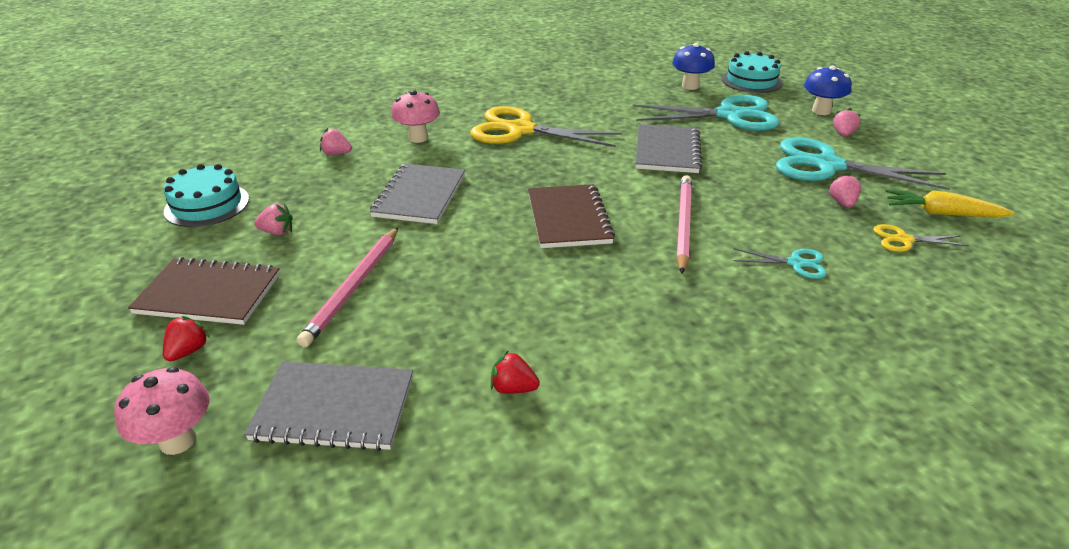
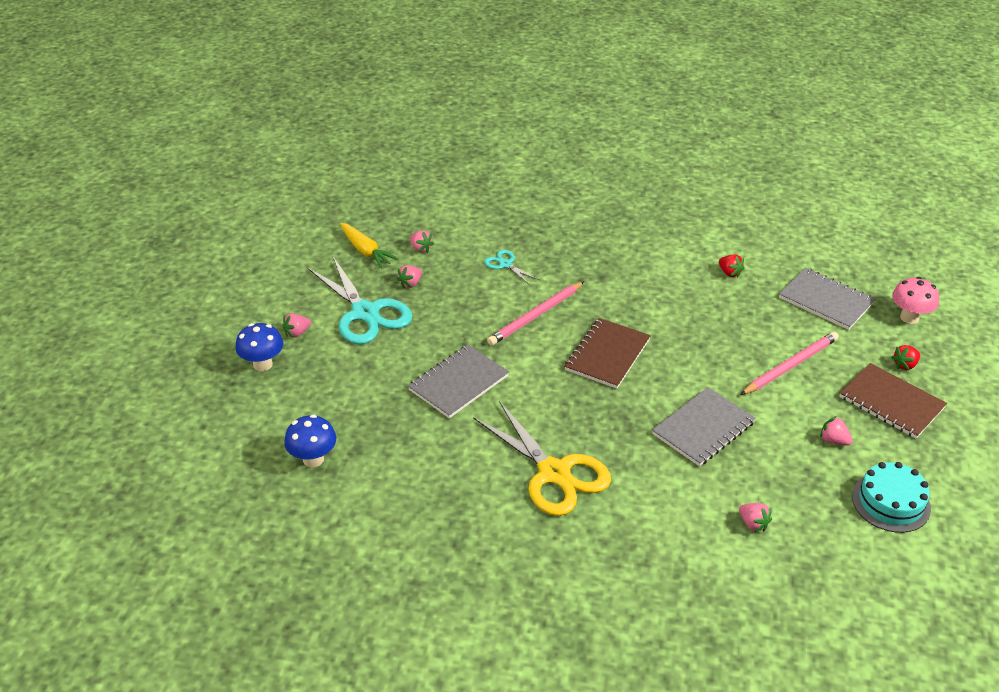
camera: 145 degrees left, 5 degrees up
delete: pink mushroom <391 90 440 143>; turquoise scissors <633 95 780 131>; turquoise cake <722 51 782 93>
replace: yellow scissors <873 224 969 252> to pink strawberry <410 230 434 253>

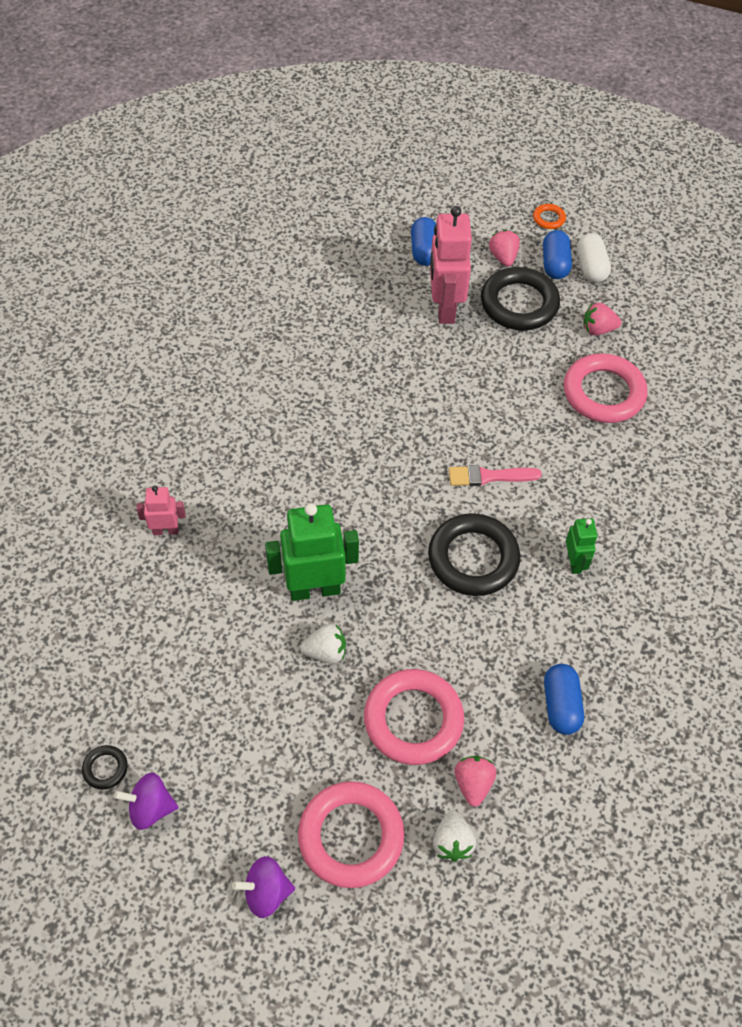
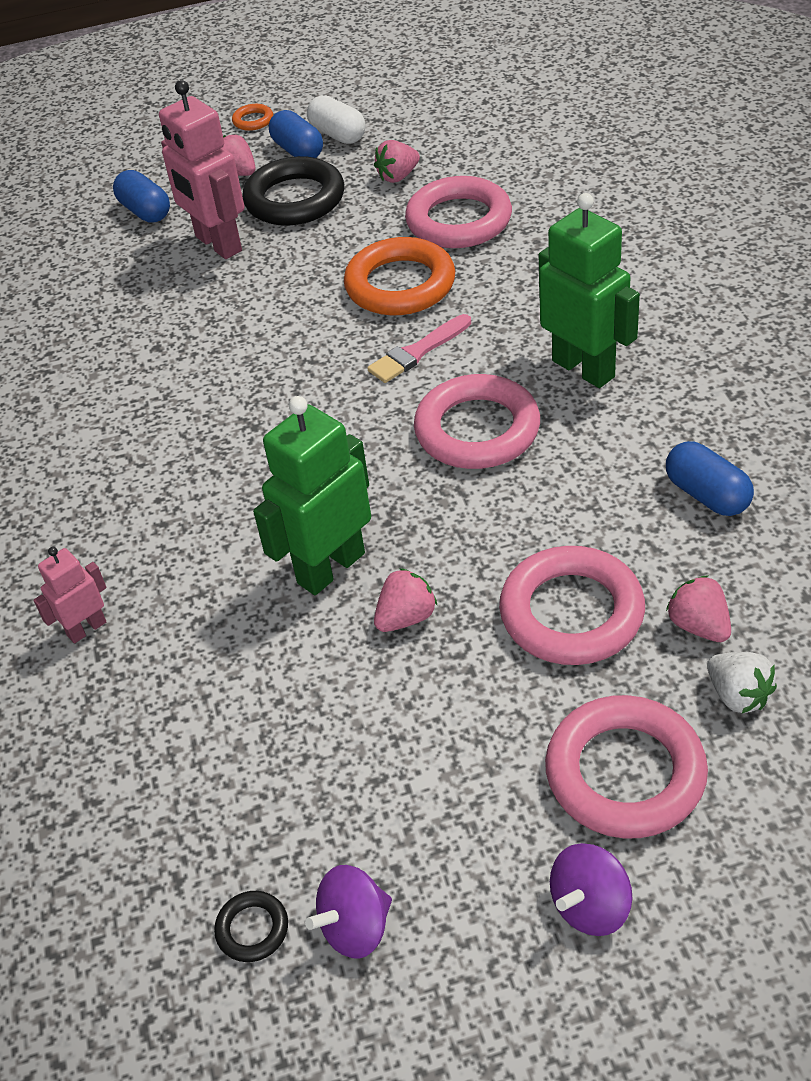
camera: 30 degrees left, 10 degrees down
insert: orange ring <344 237 455 315>
recolor: white strawberry <300 624 346 664> to pink strawberry <374 568 437 632>; black ring <428 513 520 596> to pink ring <414 374 540 469>
resize: green robot <566 518 598 574> = <539 193 640 388> x1.90

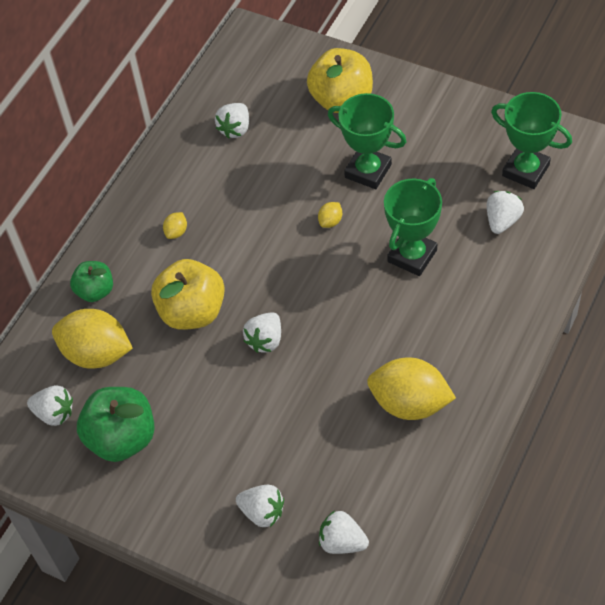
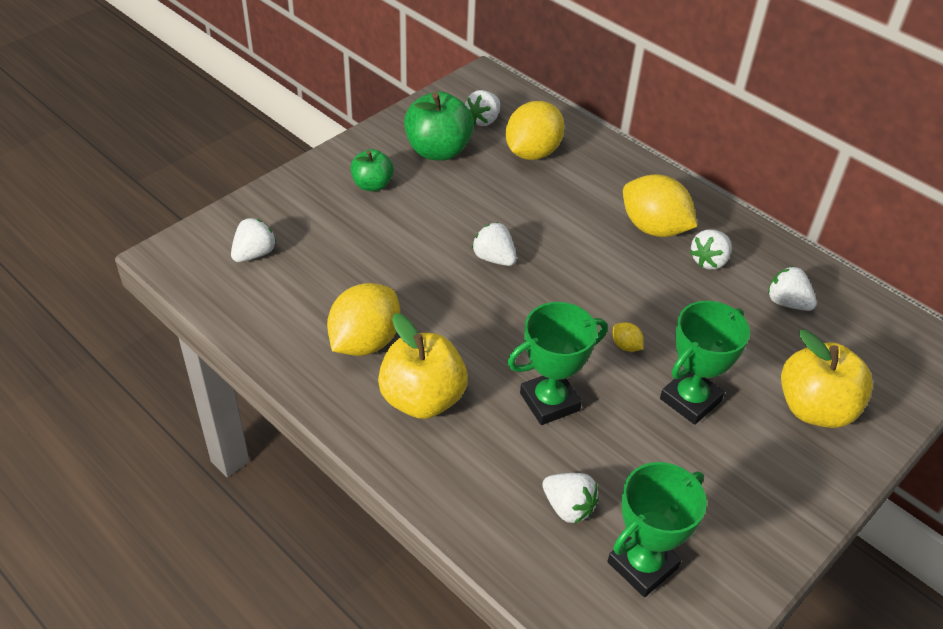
camera: 100 degrees right, 10 degrees down
move: green apple <70 261 113 302> to <351 149 394 191>; yellow apple <151 259 225 330> to <378 313 468 419>; white strawberry <236 485 284 527> to <690 230 731 270>
rotate: green trophy <384 178 442 276> = <508 302 608 425> 75 degrees counterclockwise
resize: yellow lemon <163 212 187 239> = <623 174 698 237> x2.40

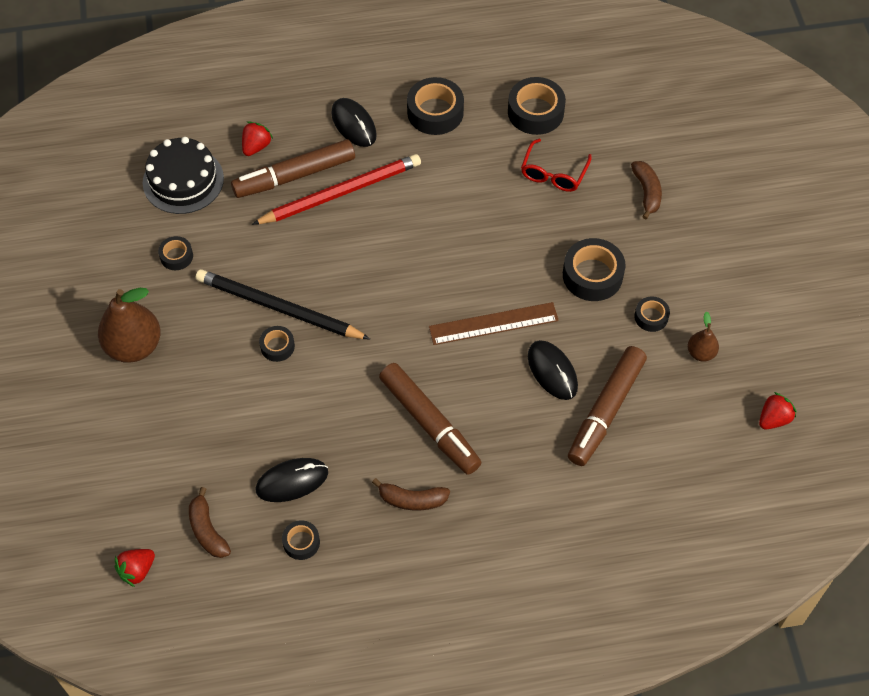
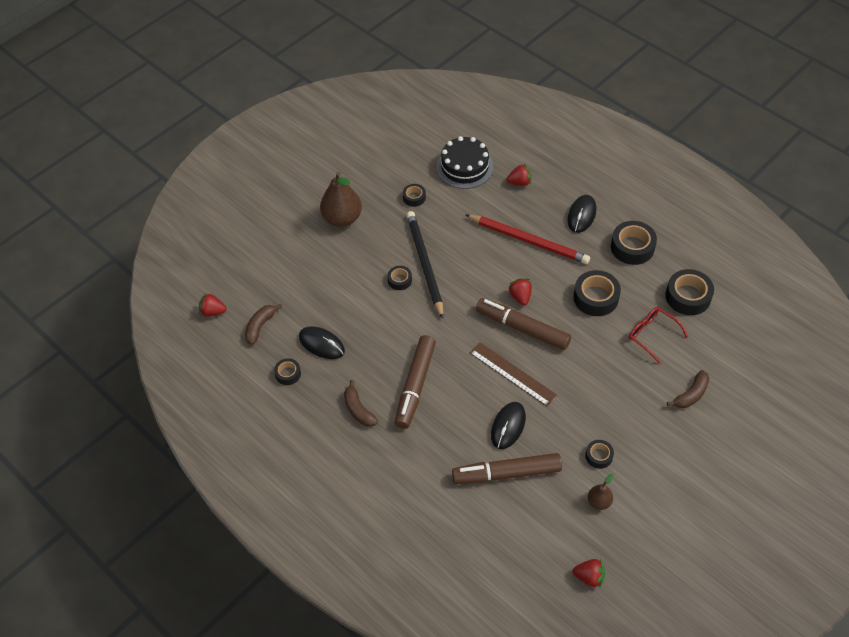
camera: 55 degrees right, 5 degrees down
insert: red strawberry <509 279 532 305>
move: brown marker <231 139 355 198> to <476 298 571 350>; black tape <563 238 625 301> to <574 270 621 316>
rotate: red glasses <521 139 592 192> = <629 307 688 365> 60 degrees clockwise

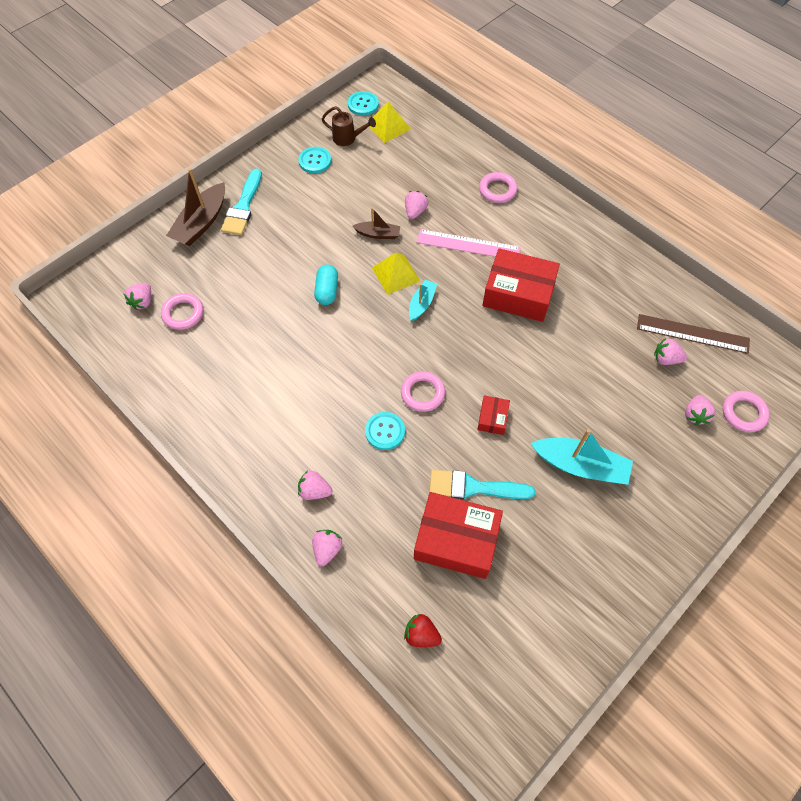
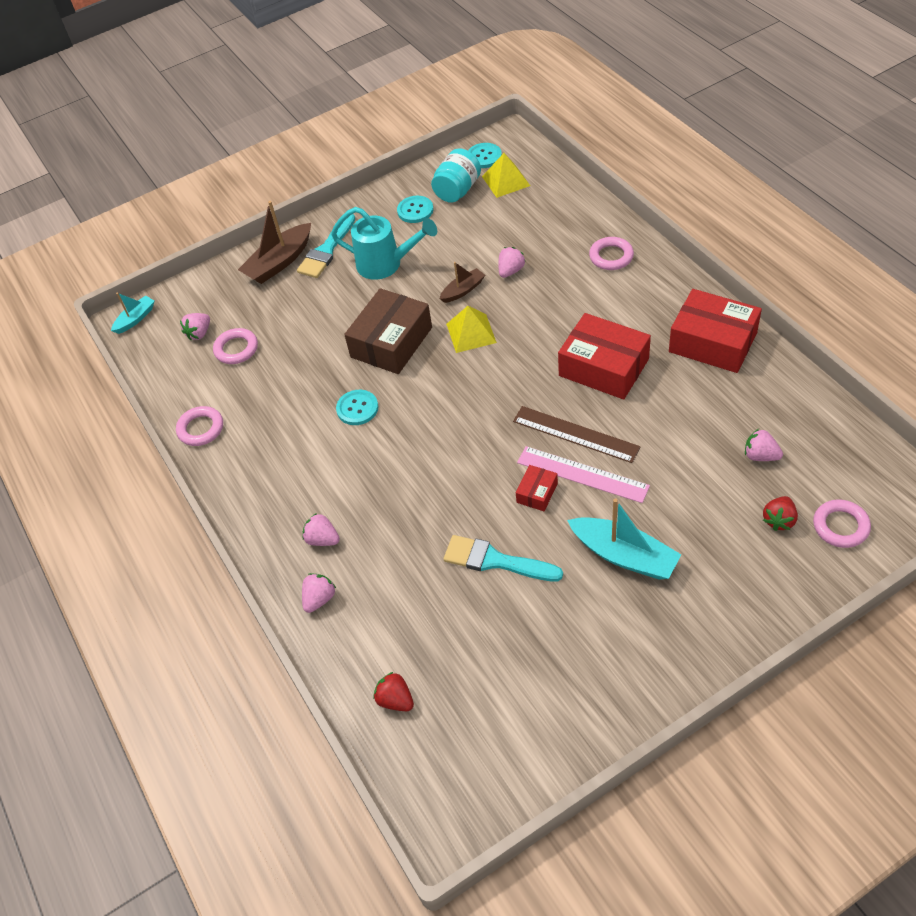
camera: 20 degrees right, 10 degrees down
insert: turquoise watering can <331 207 437 280>
move: turquoise boat <409 280 437 321> to <111 293 155 334>; pink ring <401 371 445 412> to <176 406 223 446>; turquoise button <365 412 405 450> to <336 390 378 425>; brown ruler <637 314 750 354> to <513 406 641 463>; pink ruler <417 229 521 257> to <517 446 650 503>; red box <414 492 503 579> to <669 289 762 373>
replace: turquoise capsule <314 264 338 305> to brown box <344 288 432 374>; brown watering can <322 106 376 146> to turquoise jar <431 148 481 203>
recolor: pink strawberry <685 395 716 425> to red strawberry <763 496 798 531>
rotate: brown boat <352 208 400 239> = <440 262 485 303> 60 degrees counterclockwise

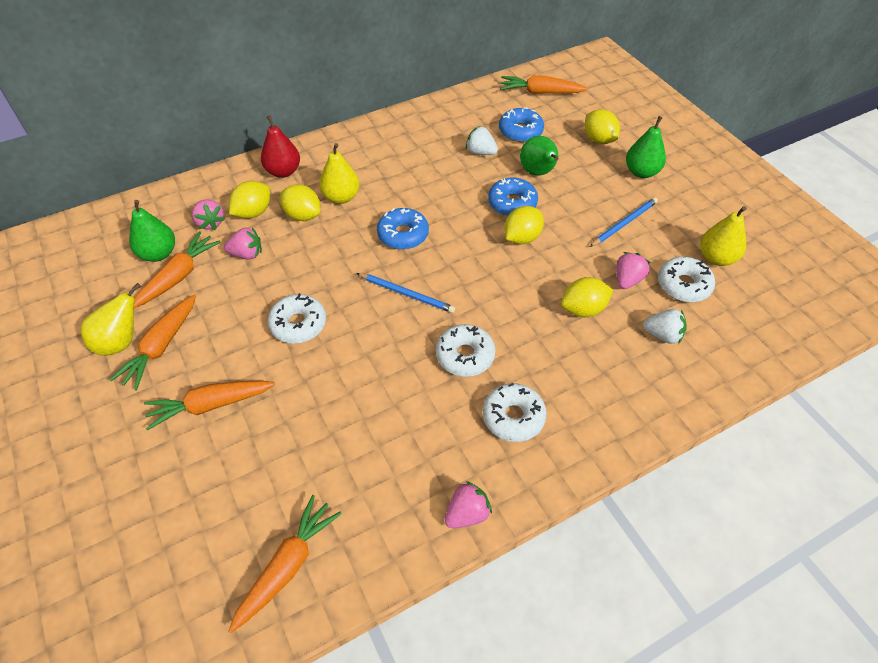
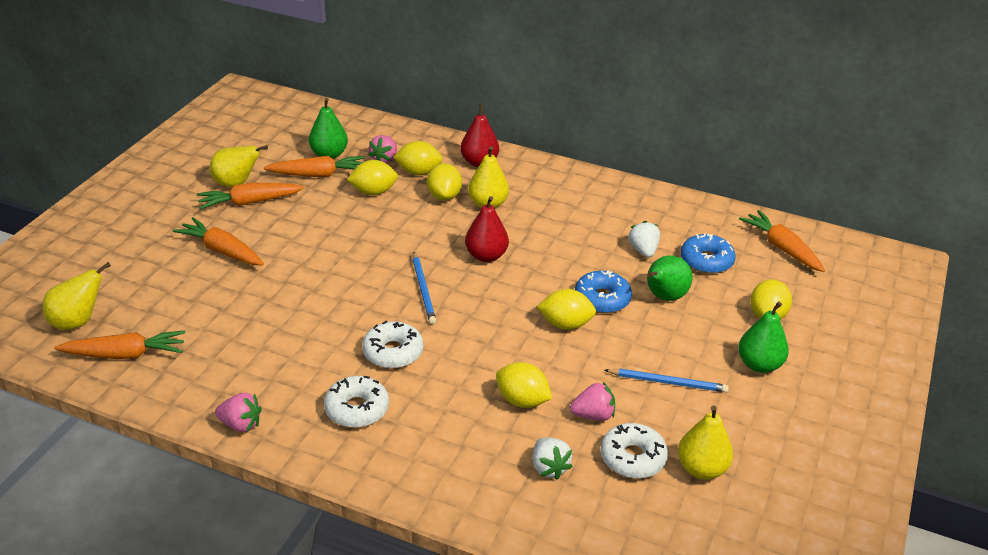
camera: 50 degrees right, 15 degrees down
delete: white donut <268 293 326 344>
insert: yellow pear <43 262 111 330>
replace: pink strawberry <224 228 262 260> to yellow lemon <347 160 398 195>; blue donut <377 208 429 249> to red pear <465 196 509 262>

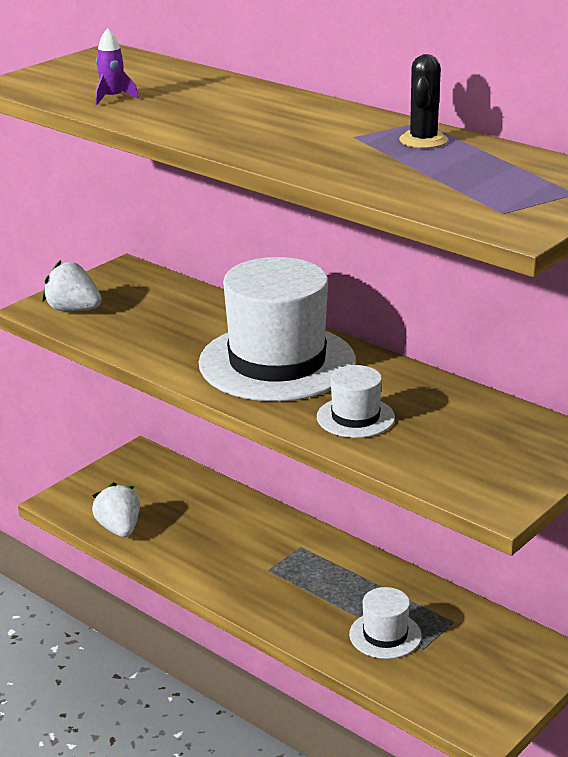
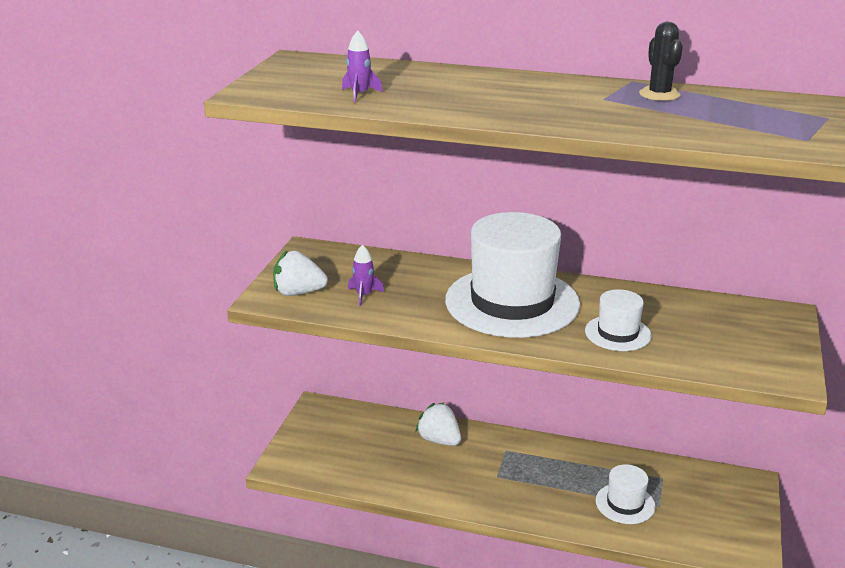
camera: 25 degrees left, 0 degrees up
insert: purple rocket <348 245 384 306>
move: white strawberry <92 482 140 537> to <415 402 461 446>

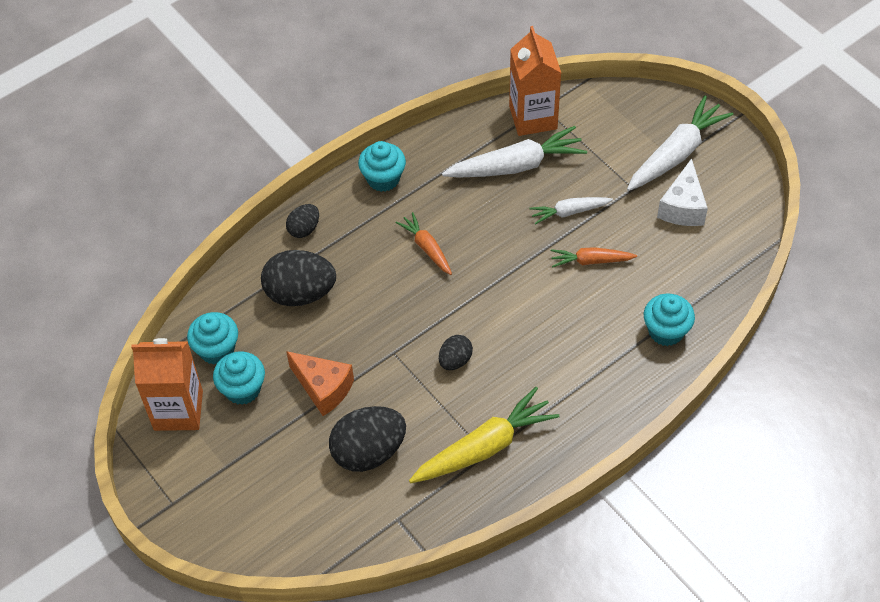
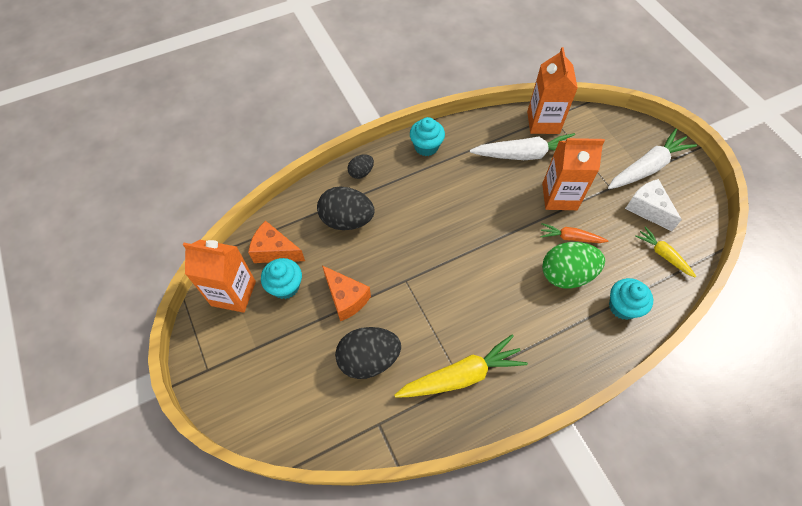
camera: 10 degrees right, 5 degrees up
delete: orange carrot <396 212 452 275>; black egg <439 335 473 370>
insert: green egg <542 242 605 289>; yellow carrot <635 227 696 277>
replace: turquoise cupcake <187 312 238 365> to orange cheese <248 221 305 263>; white carrot <529 197 613 225> to orange carton <542 138 605 210>
rotate: white cheese <657 158 708 226> = <625 179 682 231> 120 degrees clockwise

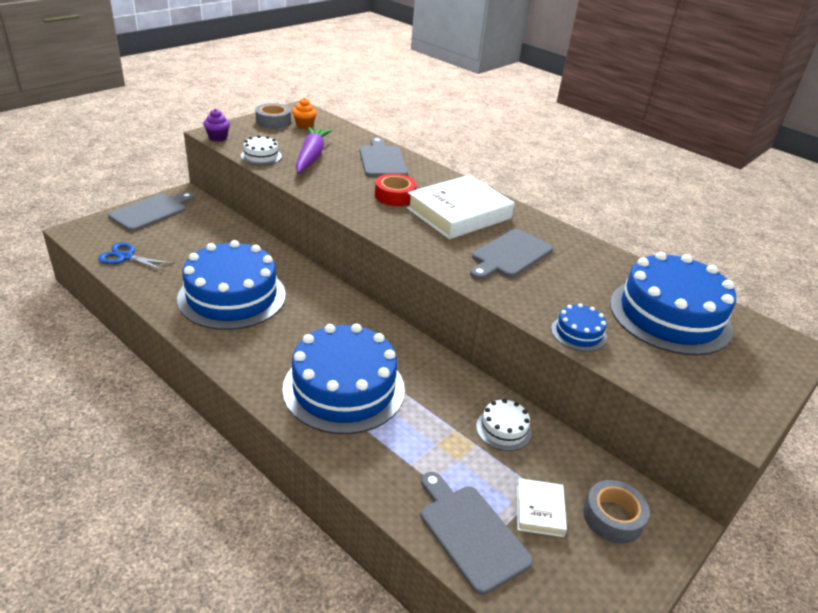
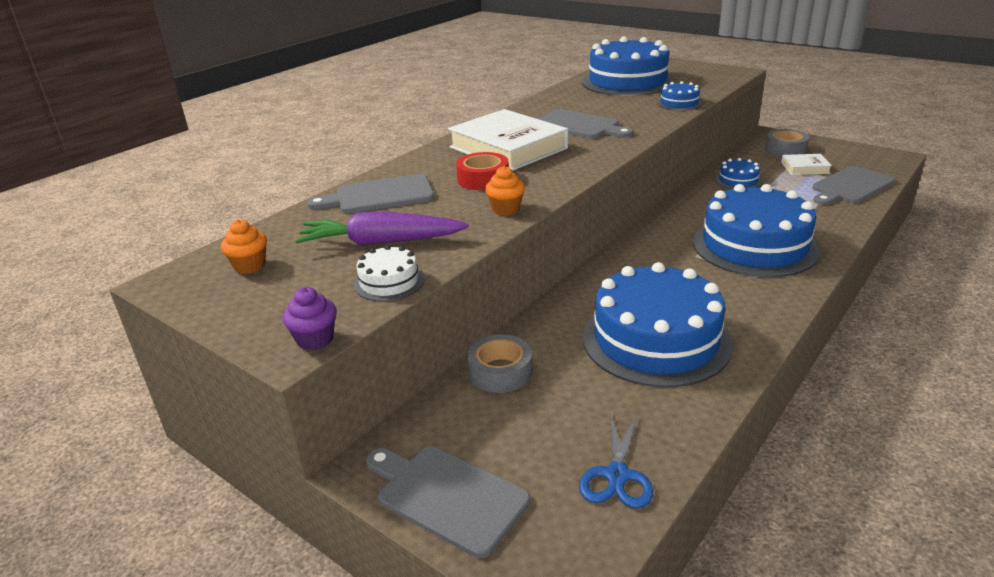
camera: 90 degrees left, 5 degrees down
insert: orange cupcake <485 166 525 216>
move: grey tape <255 103 291 129> to <467 334 533 393>
recolor: white cake <476 399 532 451> to blue cake <715 158 762 189>

